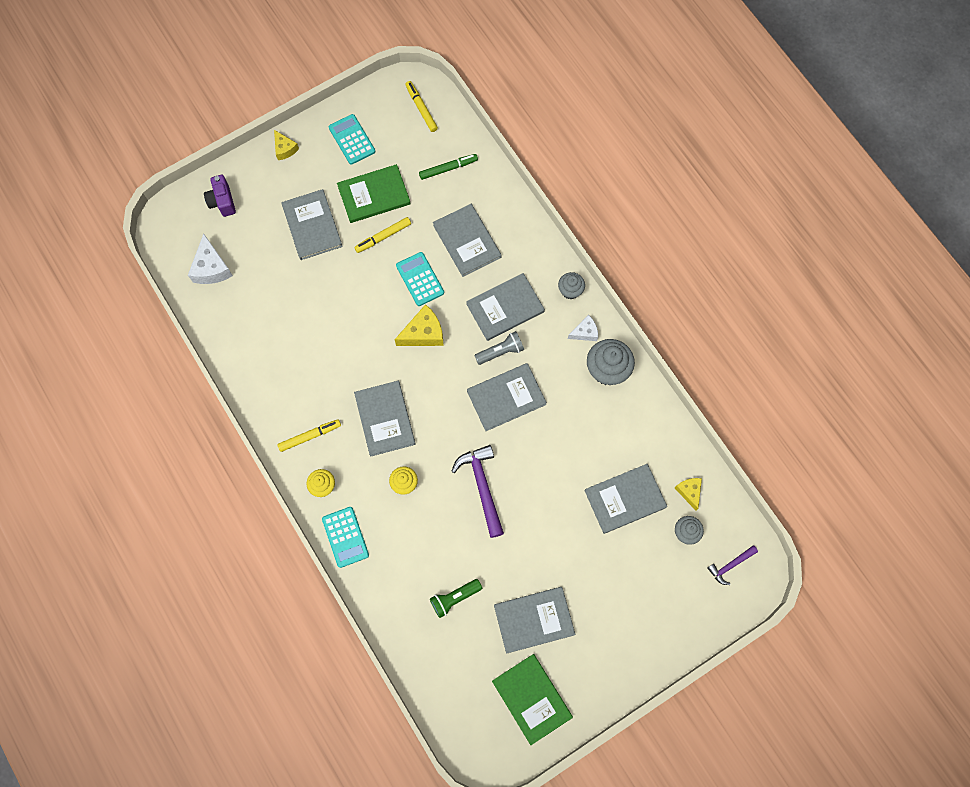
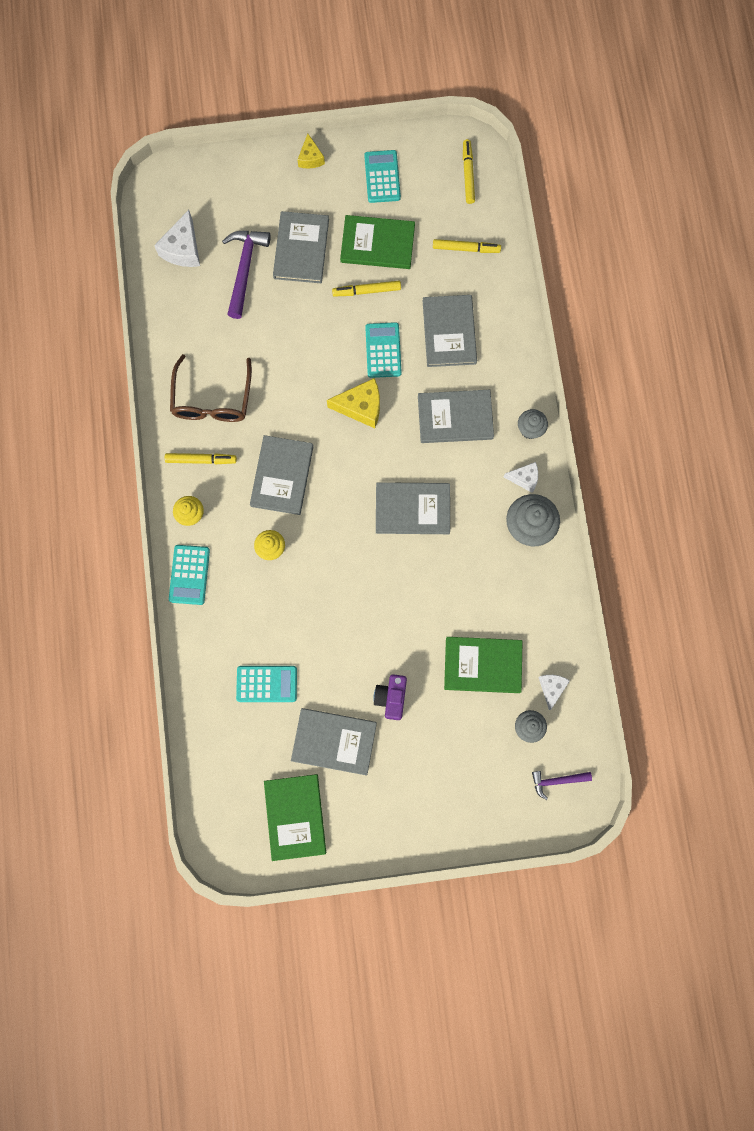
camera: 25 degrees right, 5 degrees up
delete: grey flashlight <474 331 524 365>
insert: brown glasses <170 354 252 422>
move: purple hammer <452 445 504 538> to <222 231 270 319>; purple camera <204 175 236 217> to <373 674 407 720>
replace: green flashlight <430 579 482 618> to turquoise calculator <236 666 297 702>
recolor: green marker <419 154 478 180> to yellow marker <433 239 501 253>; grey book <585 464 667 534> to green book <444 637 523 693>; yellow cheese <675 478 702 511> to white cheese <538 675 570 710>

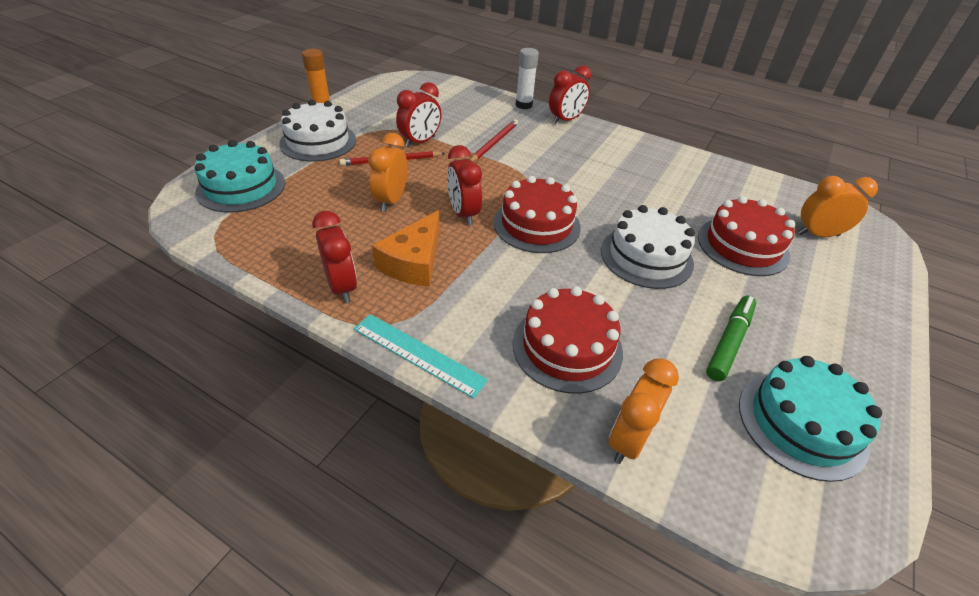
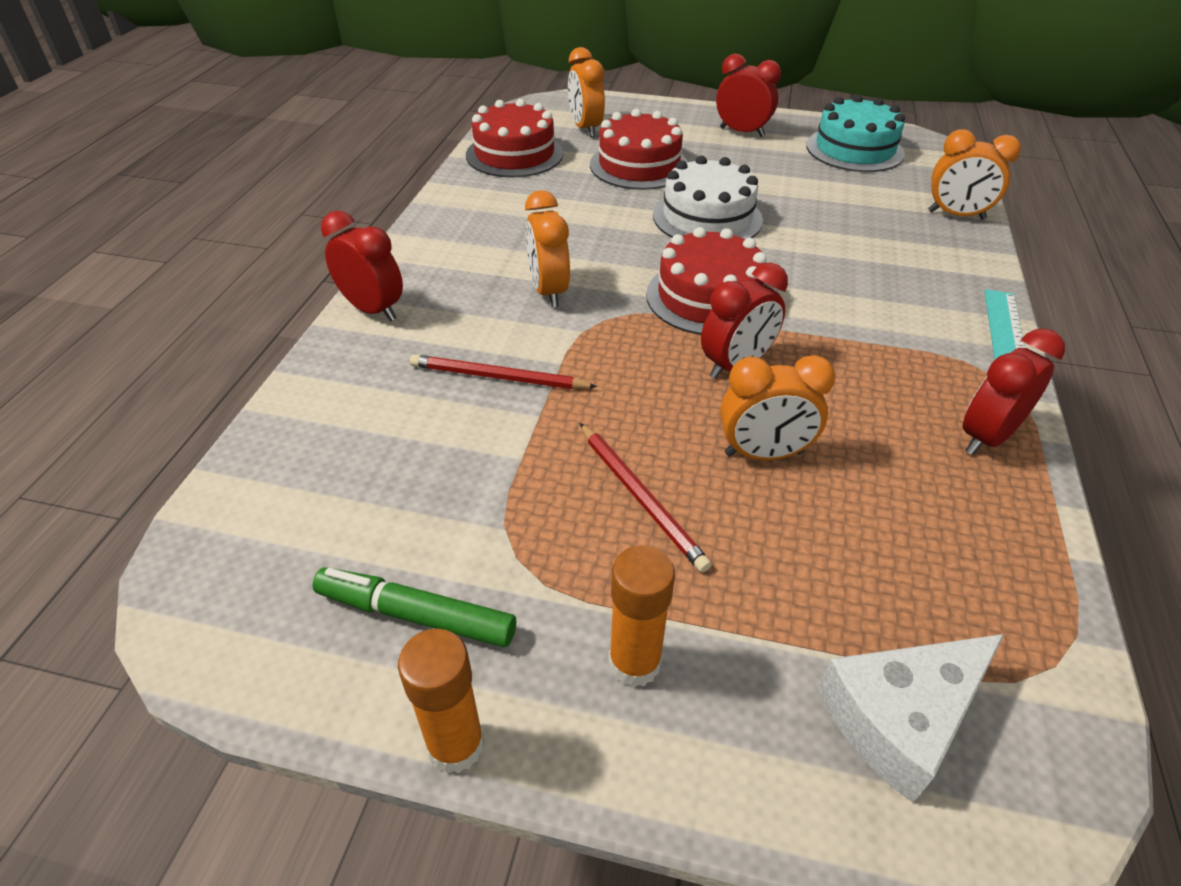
camera: 105 degrees left, 0 degrees up
delete: orange cheese <372 210 440 287>; white glue stick <516 48 539 109>
insert: orange clock <525 190 570 307>
move: green marker <706 295 756 381> to <313 567 516 647>; red cake <513 286 623 394> to <466 99 563 178>; red clock <396 82 441 148> to <716 54 781 137>
replace: white cake <279 100 356 162> to orange glue stick <608 545 675 687>; turquoise cake <194 140 285 213> to white cheese <818 634 1004 803>

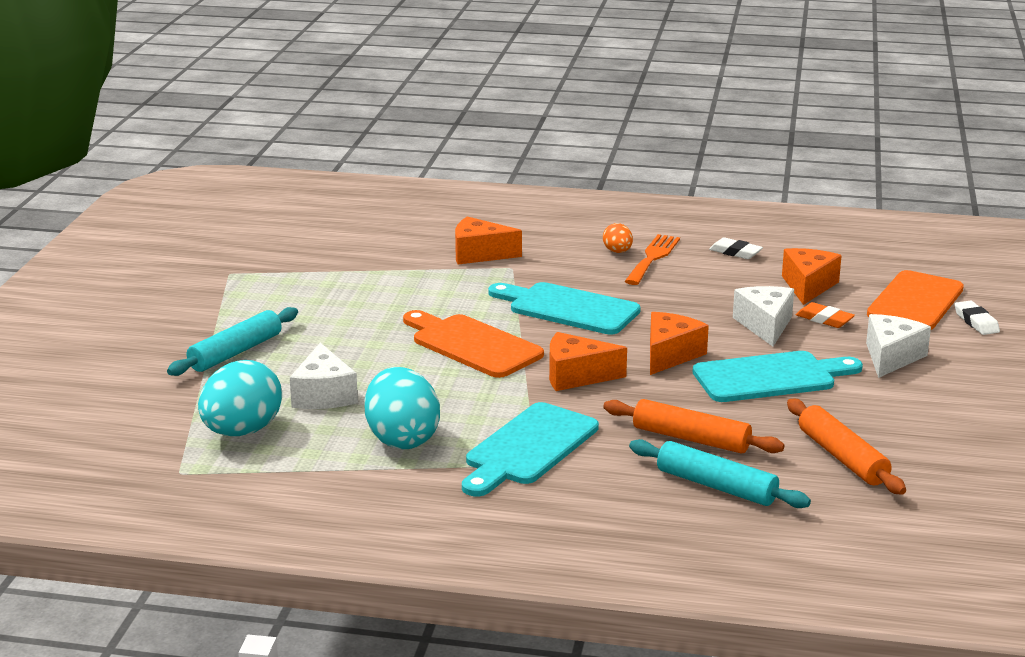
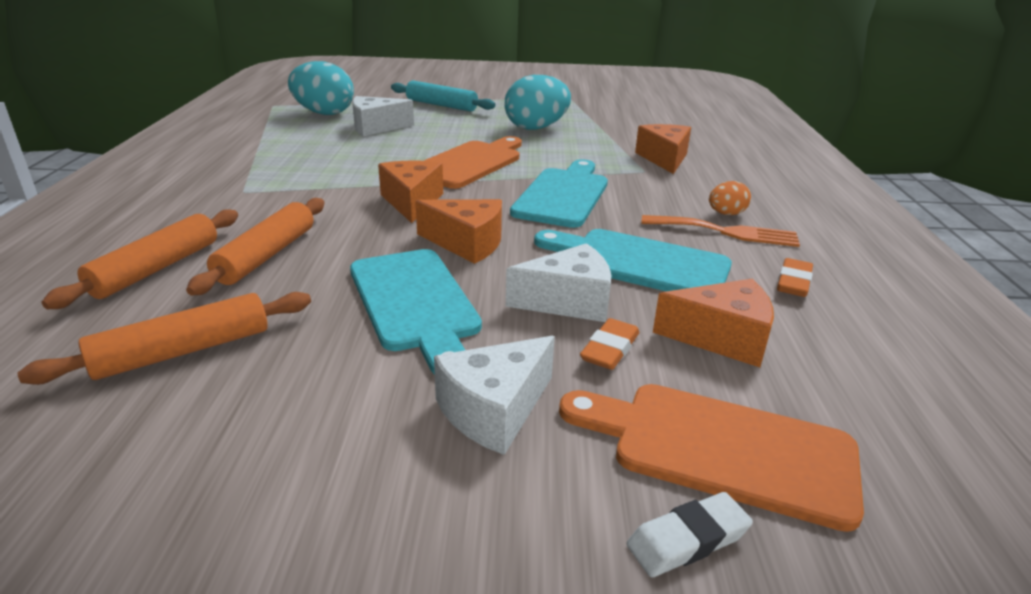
camera: 80 degrees right, 5 degrees up
move: turquoise egg <364 367 440 449> to <504 75 571 130>; turquoise cutting board <462 402 599 496> to <534 229 732 291>
recolor: turquoise rolling pin <629 439 811 508> to orange rolling pin <42 209 238 309>; white eraser <709 237 763 259> to orange eraser <777 258 813 297>
rotate: white cheese <866 314 931 378> = <434 336 555 455> 120 degrees clockwise

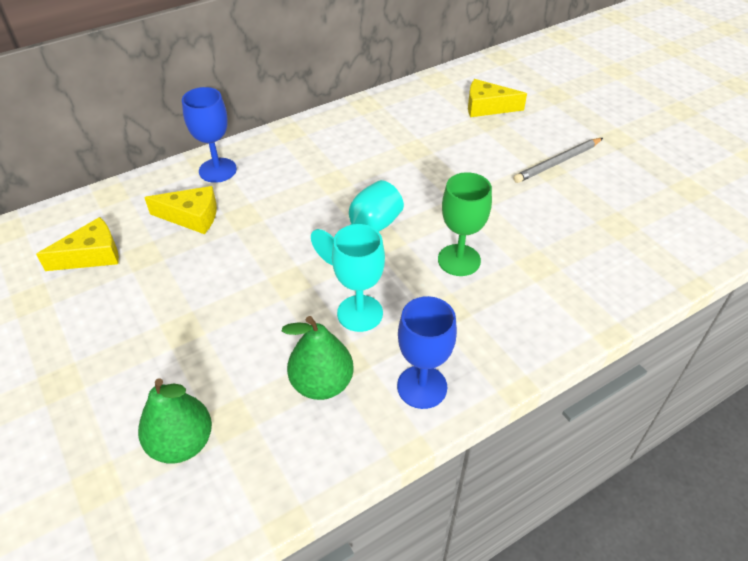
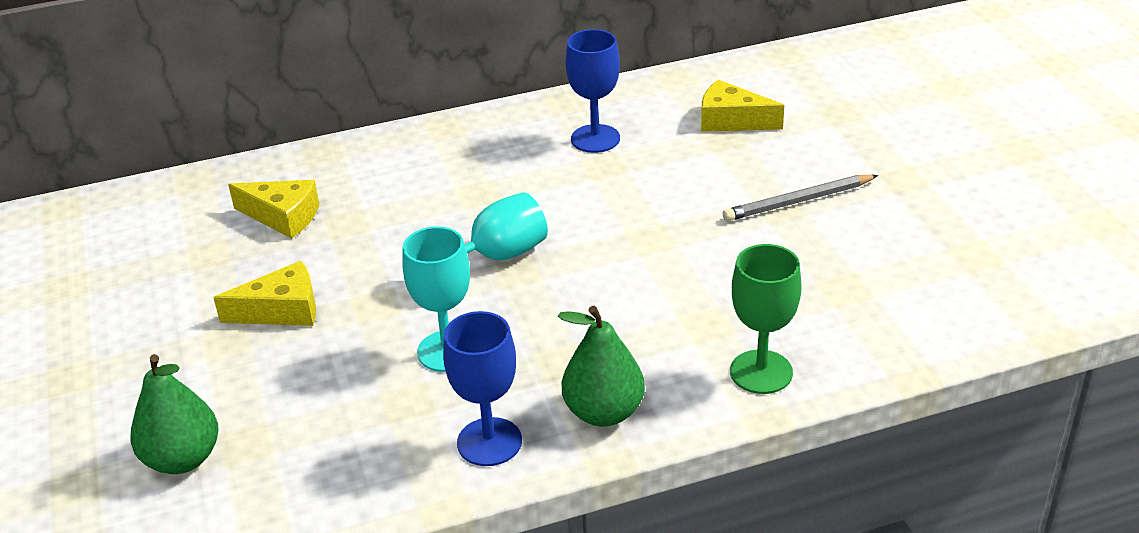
camera: 15 degrees right, 10 degrees down
move: yellow cheese <36 217 119 271> to <213 261 316 326>; green pear <282 316 354 400> to <558 306 645 427>; blue goblet <182 87 237 183> to <565 29 620 153>; green goblet <438 172 492 276> to <730 244 802 394>

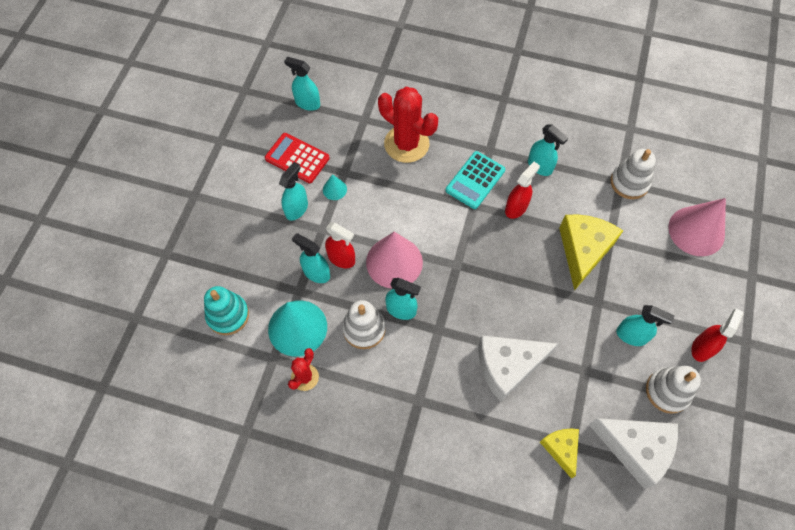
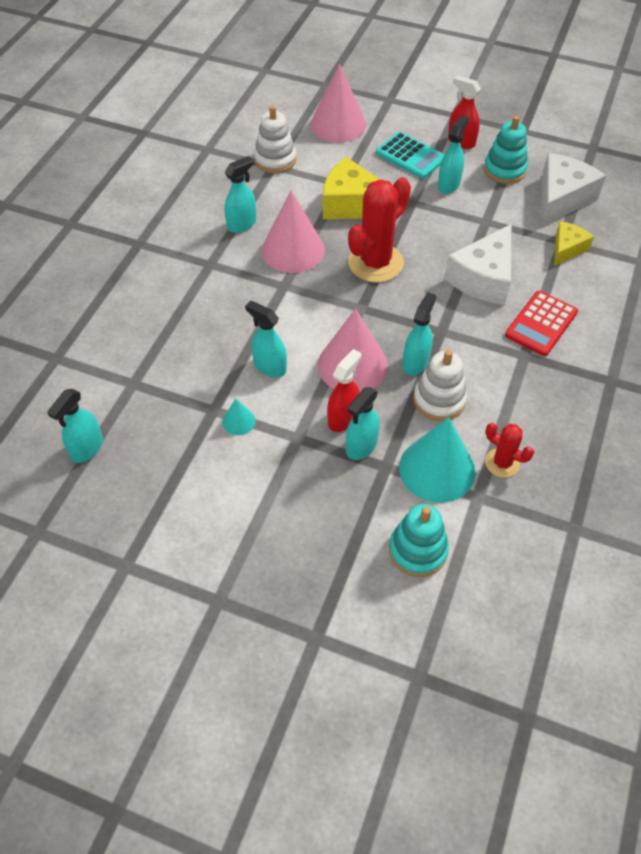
camera: 85 degrees left, 10 degrees down
move: turquoise spray bottle <279 162 308 221> to <245 301 287 377>; red cactus <378 87 438 163> to <348 177 411 283>; turquoise calculator <446 151 505 209> to <376 132 445 179>; red calculator <265 133 330 183> to <505 291 578 356>
replace: red spray bottle <505 162 540 219> to pink cone <261 191 325 273>
recolor: white stacking toy <646 366 701 414> to turquoise stacking toy <484 116 528 184>
rotate: white cheese <478 336 558 402> = <444 224 511 305> 45 degrees clockwise; yellow cheese <540 429 579 479> = <554 221 594 266> 135 degrees clockwise

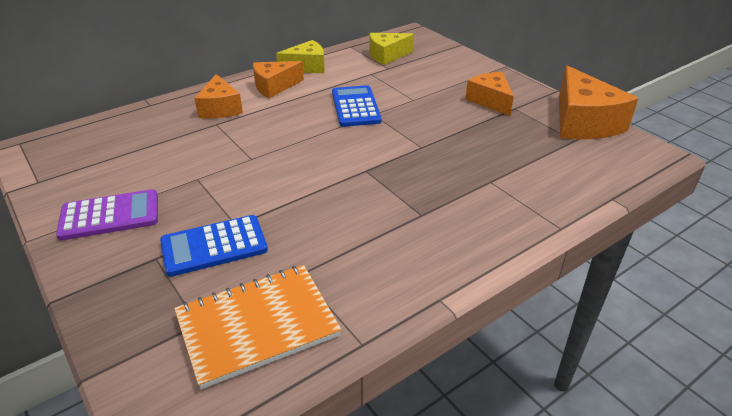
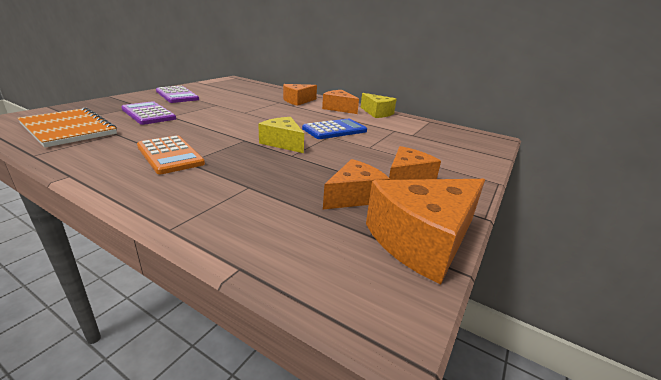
camera: 65 degrees right, 10 degrees down
insert: orange calculator <137 135 205 174>; orange cheese <323 159 390 209>
move: yellow cheese <370 33 414 65> to <258 117 304 153>
recolor: blue calculator <160 215 268 277> to purple calculator <121 101 176 125>

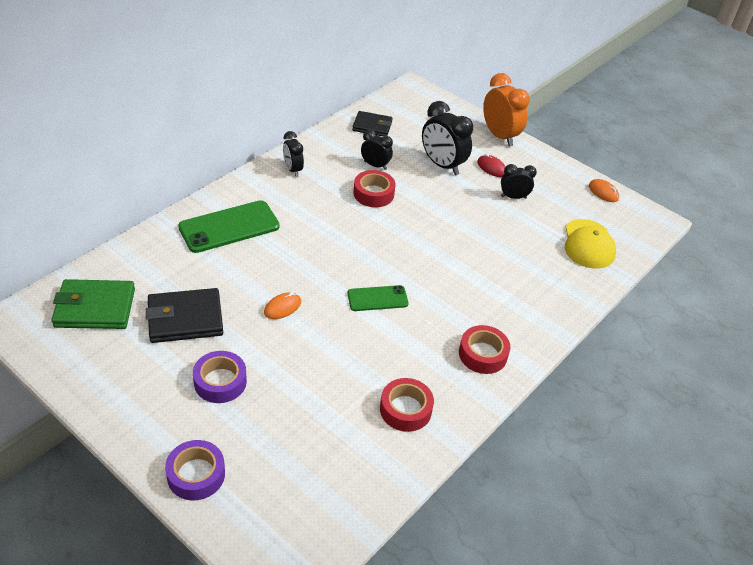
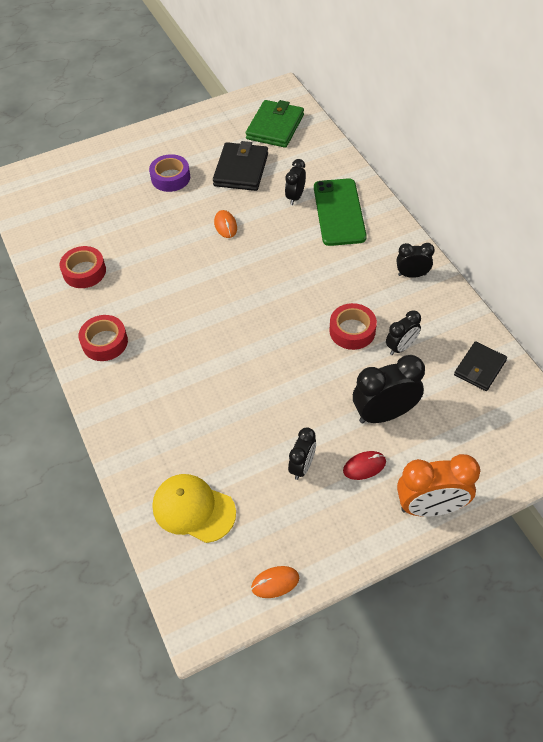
camera: 120 degrees right, 10 degrees up
delete: purple tape <165 440 225 501>; green phone <347 285 409 311>
insert: black clock <285 159 306 205>

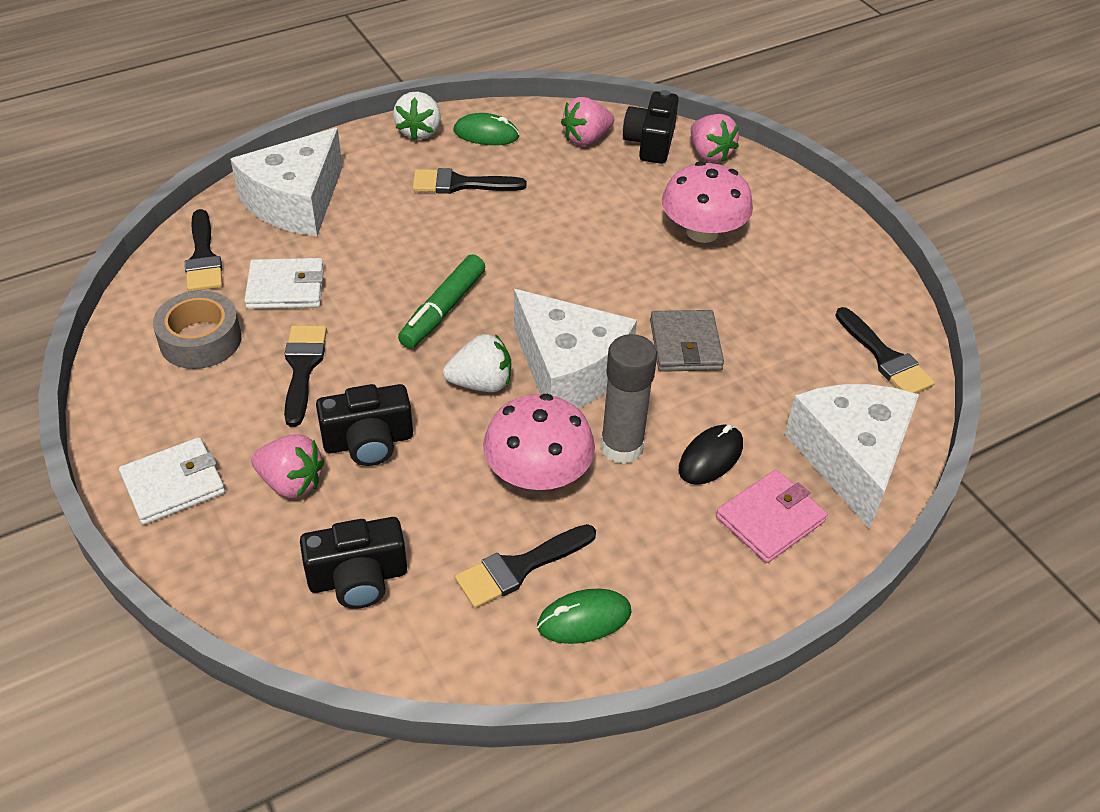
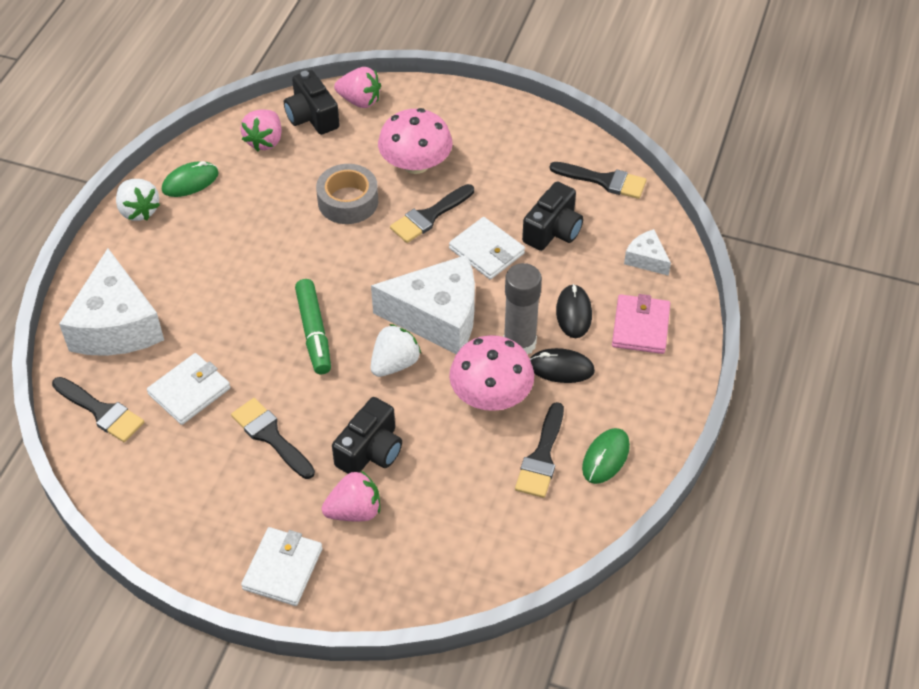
camera: 40 degrees left, 5 degrees up
insert: black mouse <530 348 595 383>
move: grey tape <153 290 242 369> to <316 164 378 224>; black brush <412 168 526 194> to <390 184 474 243>; black camera <300 517 407 609> to <522 181 583 251>
recolor: grey wallet <650 310 724 372> to white wallet <449 217 525 279>
resize: white cheese <785 384 919 529> = <624 229 671 276> x0.46

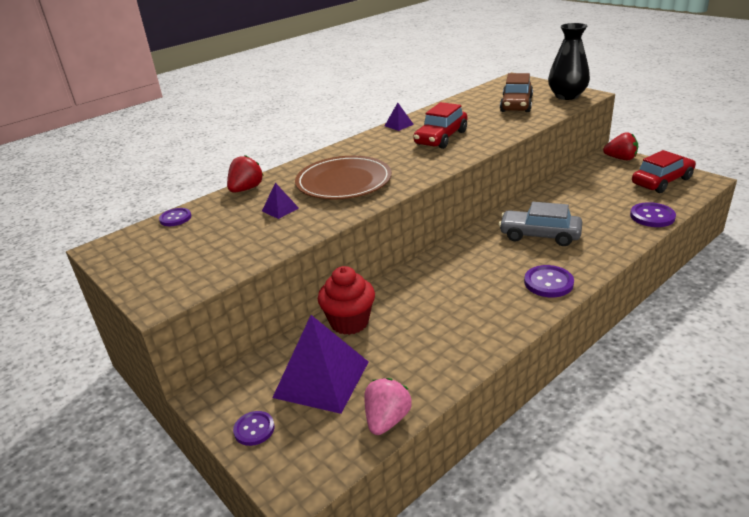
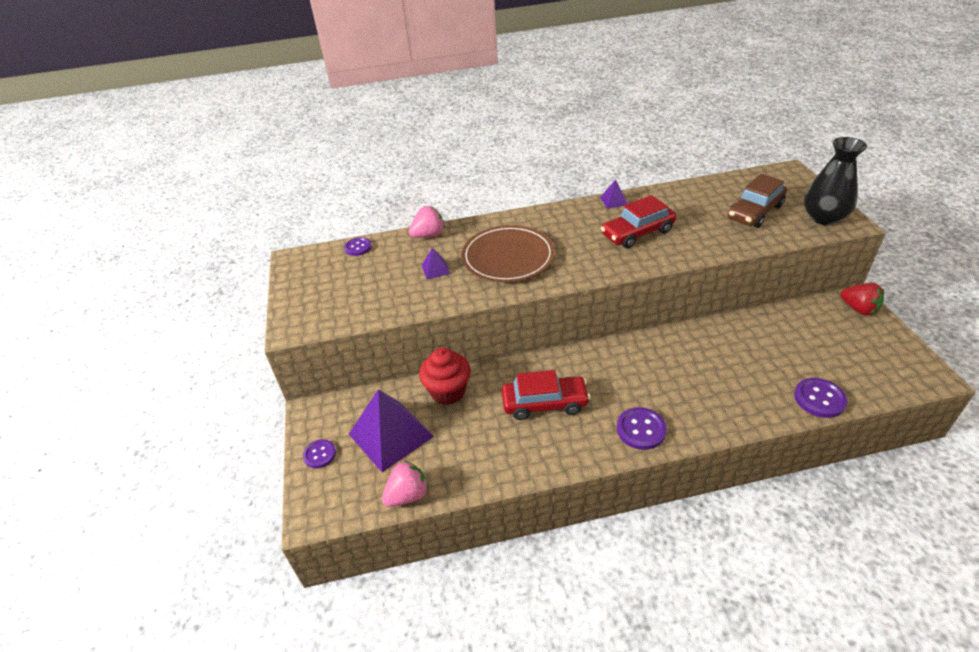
camera: 30 degrees right, 10 degrees up
delete: grey car <499 202 582 246>
move: red car <632 150 696 193> to <502 370 591 420>
recolor: red strawberry <227 155 264 193> to pink strawberry <409 206 445 238>

